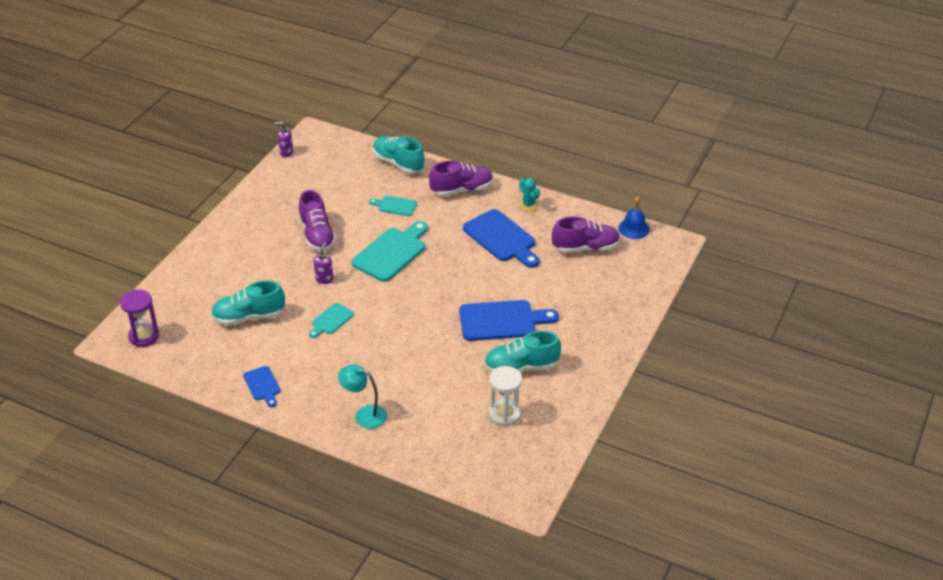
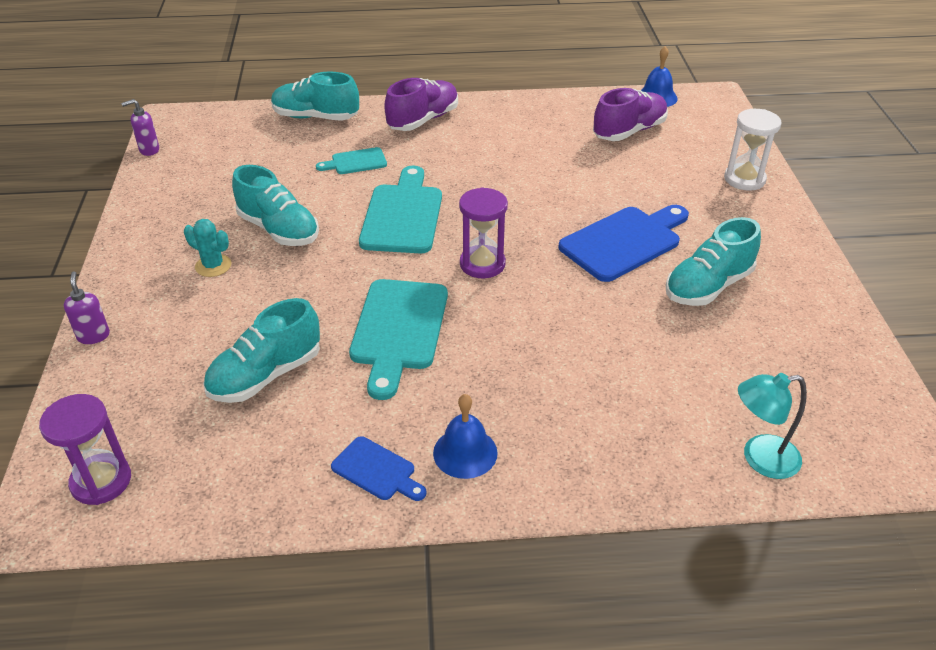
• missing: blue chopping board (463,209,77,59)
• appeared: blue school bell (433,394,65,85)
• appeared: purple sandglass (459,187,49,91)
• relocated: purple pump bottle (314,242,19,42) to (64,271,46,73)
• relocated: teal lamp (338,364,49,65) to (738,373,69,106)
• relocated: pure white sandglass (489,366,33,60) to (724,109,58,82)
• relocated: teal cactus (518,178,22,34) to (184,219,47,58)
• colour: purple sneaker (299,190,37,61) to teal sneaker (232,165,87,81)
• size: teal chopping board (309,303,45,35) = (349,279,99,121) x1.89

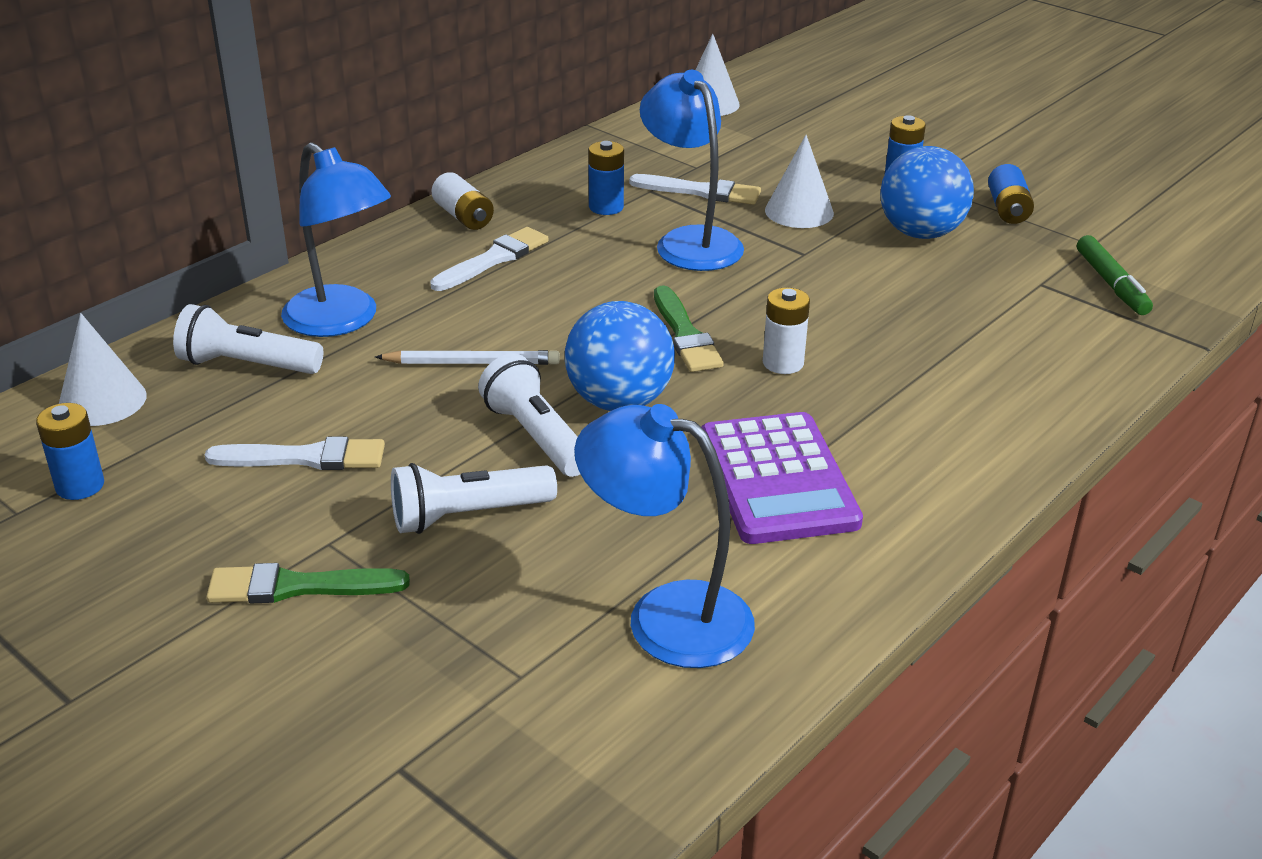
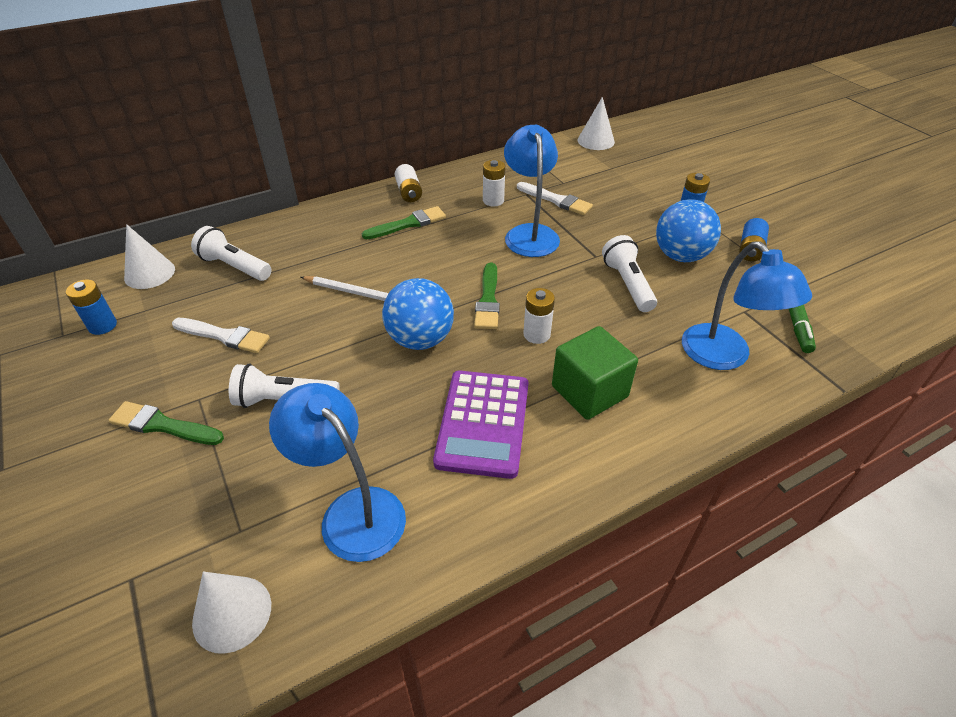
• appeared: green block (552,326,86,94)
• relocated: blue lamp (281,142,110,195) to (682,241,130,129)
• relocated: pure white flashlight (478,354,102,123) to (602,235,55,77)
• relocated: pure white solid cone (765,135,69,93) to (192,572,79,82)
• colour: pure white brush (430,227,119,64) to green brush (362,206,84,34)
• colour: blue power cell (588,141,36,74) to pure white power cell (483,160,22,47)

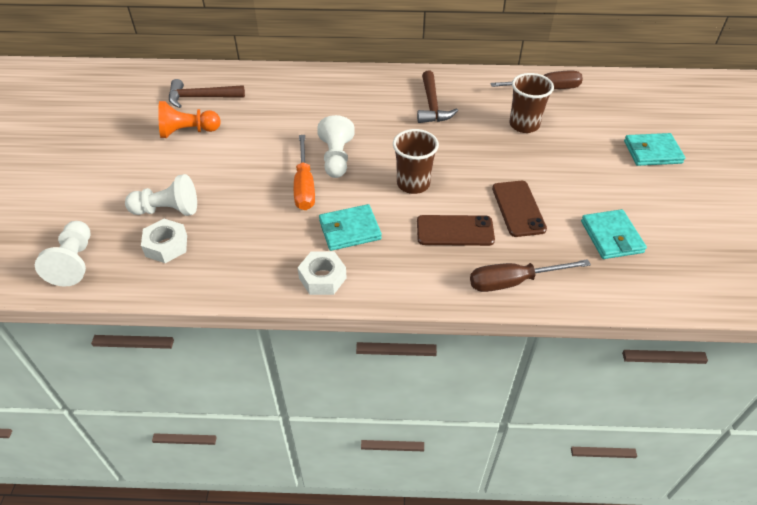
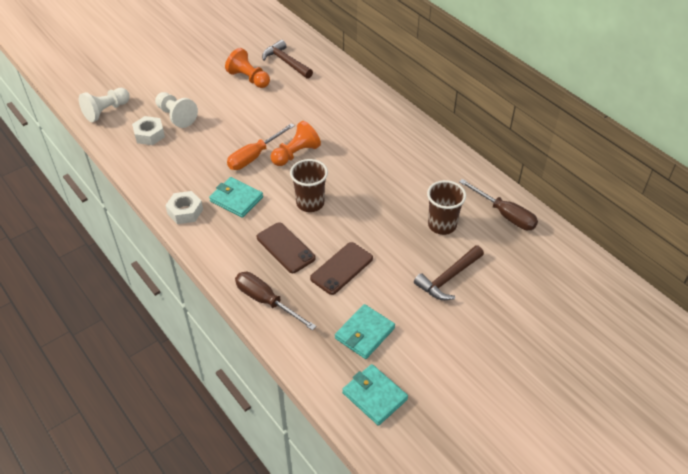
• relocated: brown claw hammer (417,71,41,52) to (414,245,70,55)
• relocated: teal billfold (624,133,61,33) to (342,364,66,62)
• colour: pure white pawn (317,115,38,63) to orange pawn (270,121,51,45)

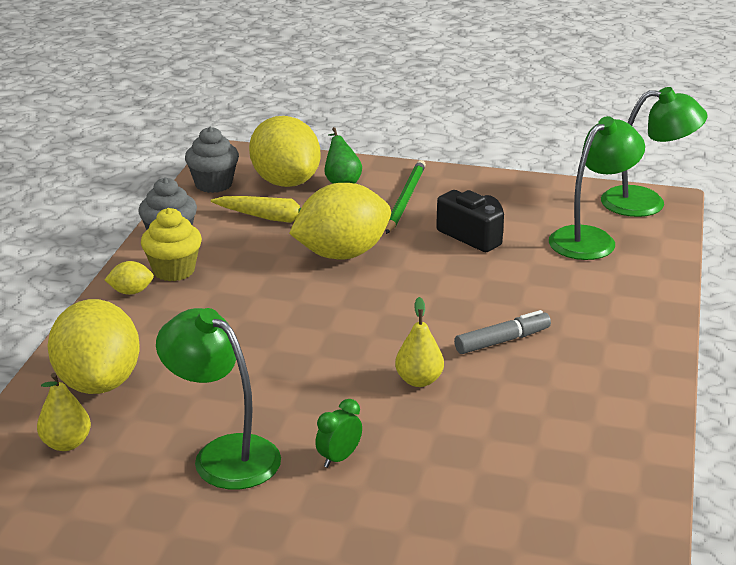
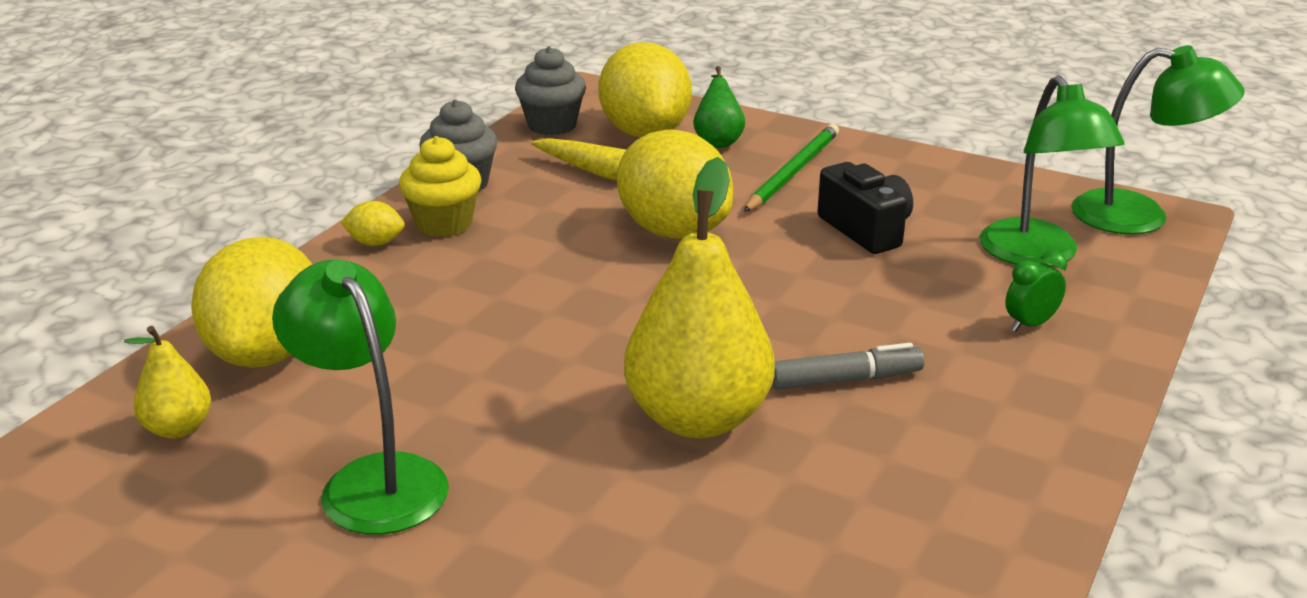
• relocated: green clock (315,399,47,69) to (1005,250,62,82)
• spun: bright yellow citrus fruit (289,183,102,76) = (617,129,116,110) 60 degrees clockwise
• spun: green lamp (549,116,96,144) = (980,75,144,191) 105 degrees clockwise
• size: bright yellow pear fruit (395,297,49,90) = (624,157,151,282) x2.05

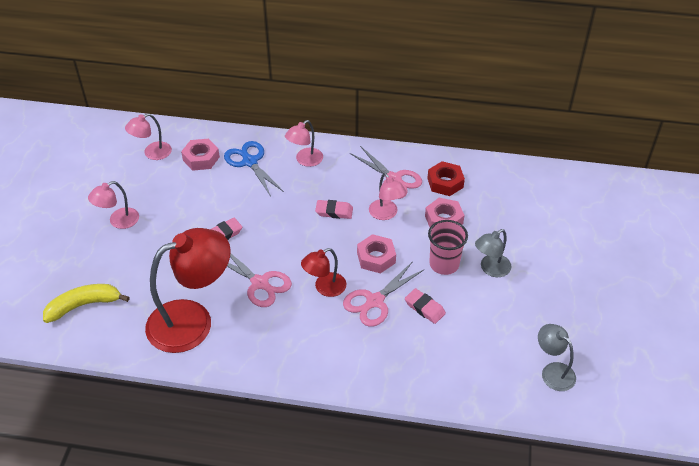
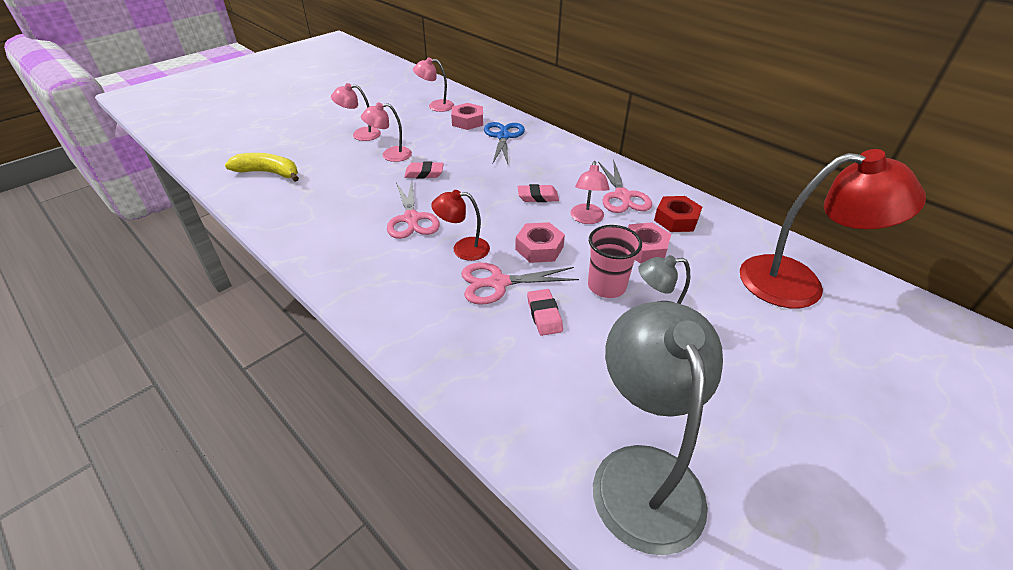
• relocated: crimson lamp (145,228,86,125) to (740,149,186,159)
• relocated: pink lamp (285,120,38,47) to (361,102,51,60)
• spun: pink pencil eraser (315,200,38,19) = (518,184,41,18) 45 degrees counterclockwise
• size: grey lamp (538,324,38,67) = (593,302,130,253) x2.02

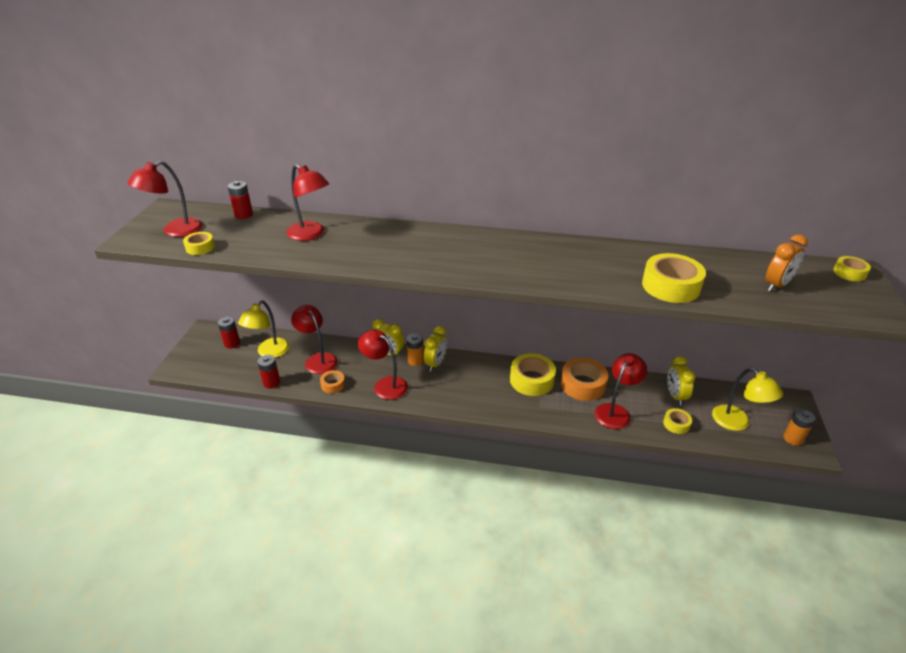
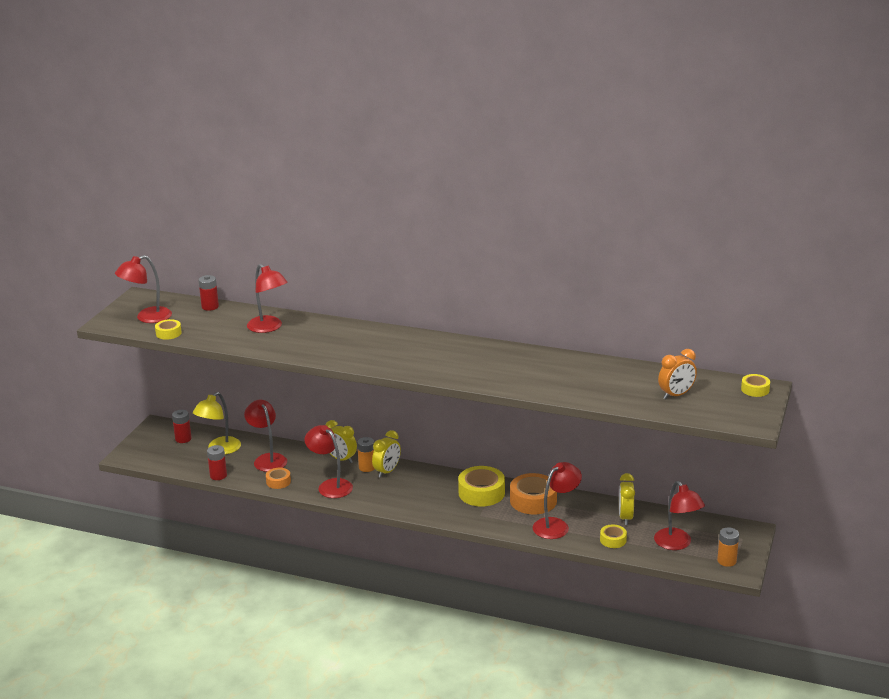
• missing: bright yellow tape (642,253,64,50)
• colour: bright yellow lamp (712,368,71,63) to crimson lamp (654,481,51,69)

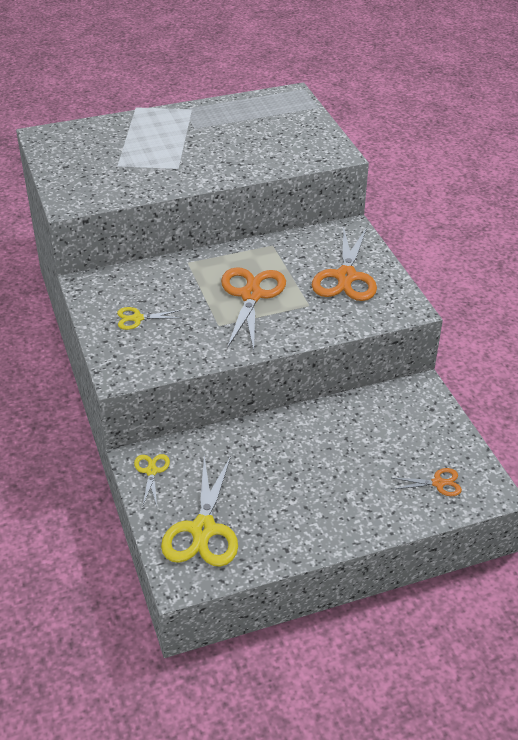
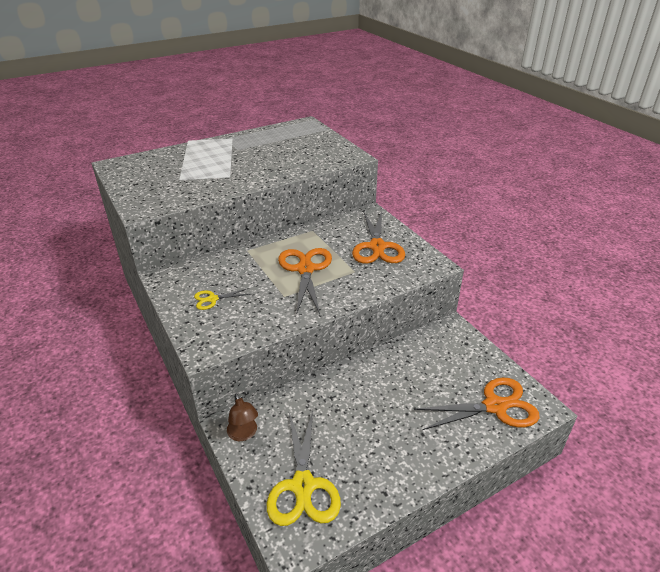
• exchanged: bright yellow shears (134,454,36,52) to brown lamp (227,393,31,48)
• size: orange shears (392,468,70,28) = (414,377,126,53) x2.00

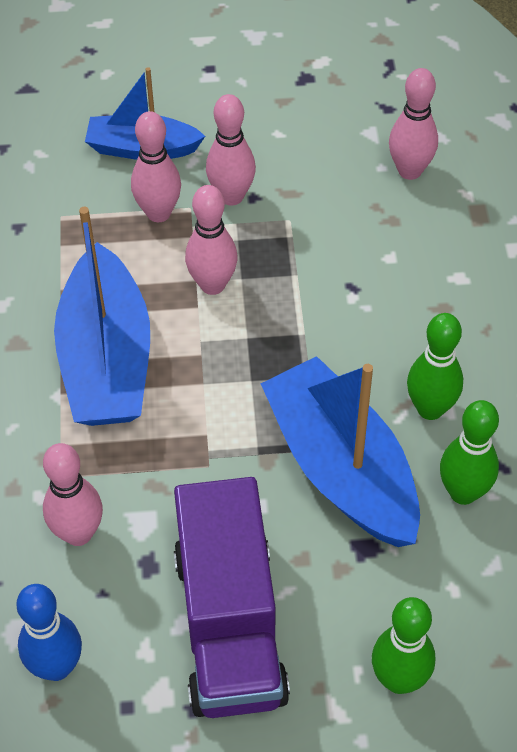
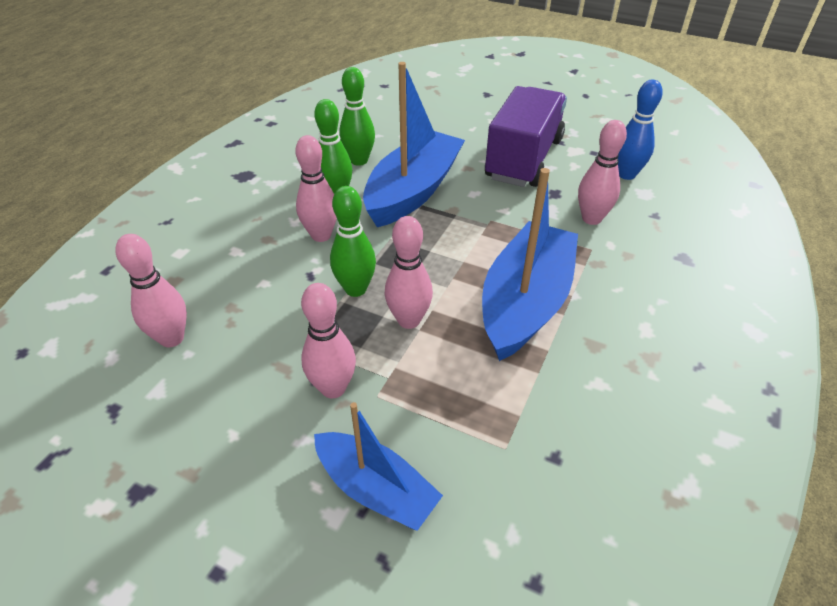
• relocated: pink skittle (131,111,50,111) to (295,135,42,107)
• relocated: green skittle (372,597,63,97) to (330,186,46,111)
• spun: blue toy boat (261,356,159,191) = (363,62,102,165) 150 degrees counterclockwise

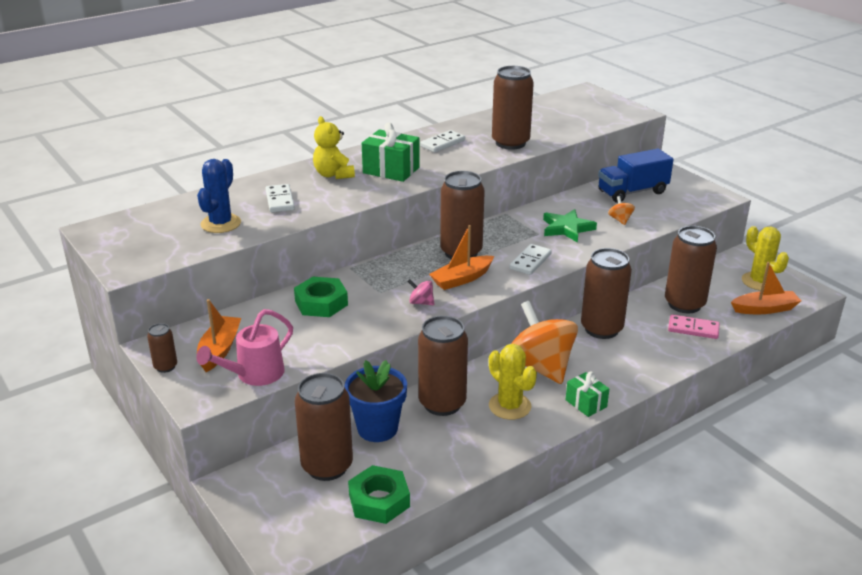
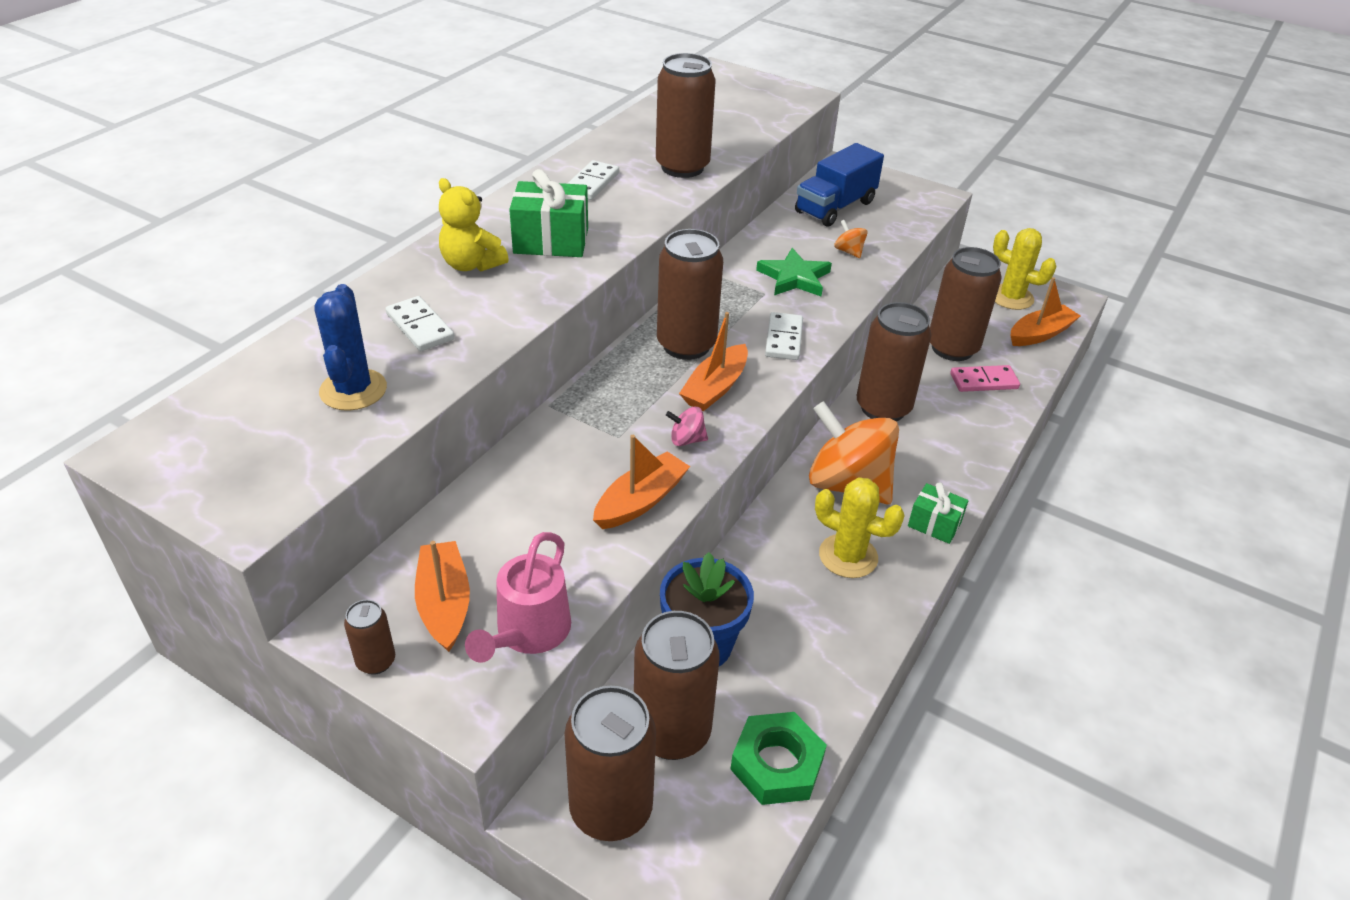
• missing: green hexagon nut (294,277,54,40)
• appeared: orange toy boat (593,435,97,94)
• relocated: brown soda can (418,316,50,100) to (564,686,92,155)

